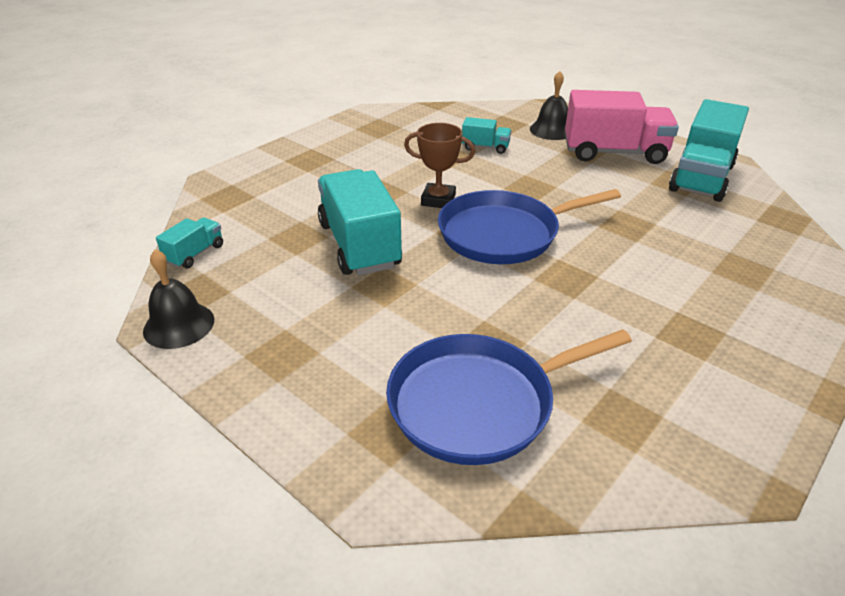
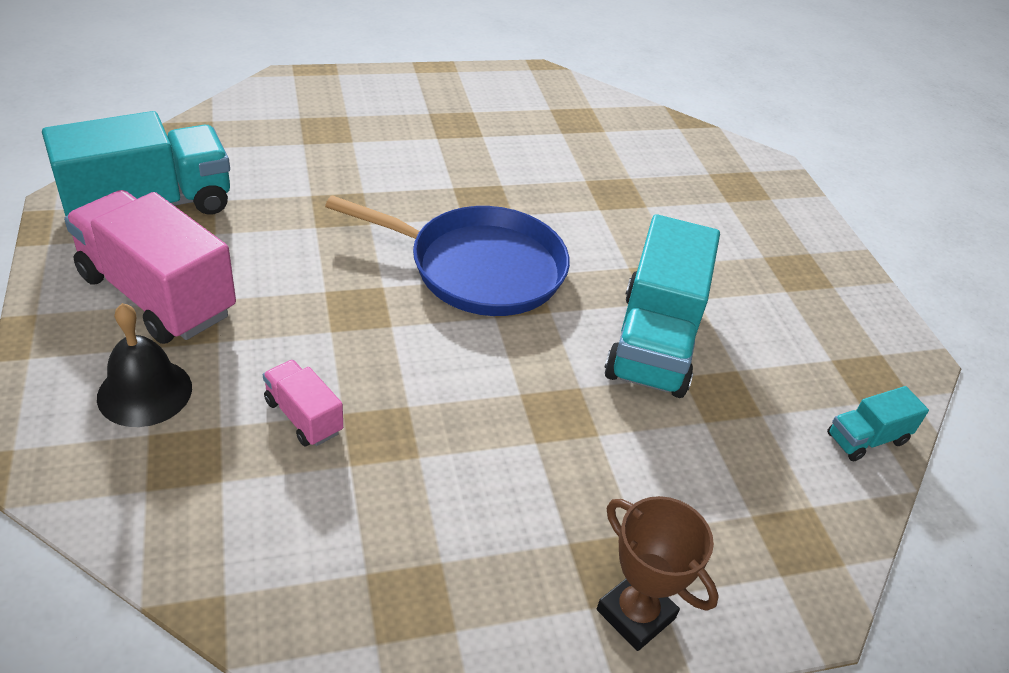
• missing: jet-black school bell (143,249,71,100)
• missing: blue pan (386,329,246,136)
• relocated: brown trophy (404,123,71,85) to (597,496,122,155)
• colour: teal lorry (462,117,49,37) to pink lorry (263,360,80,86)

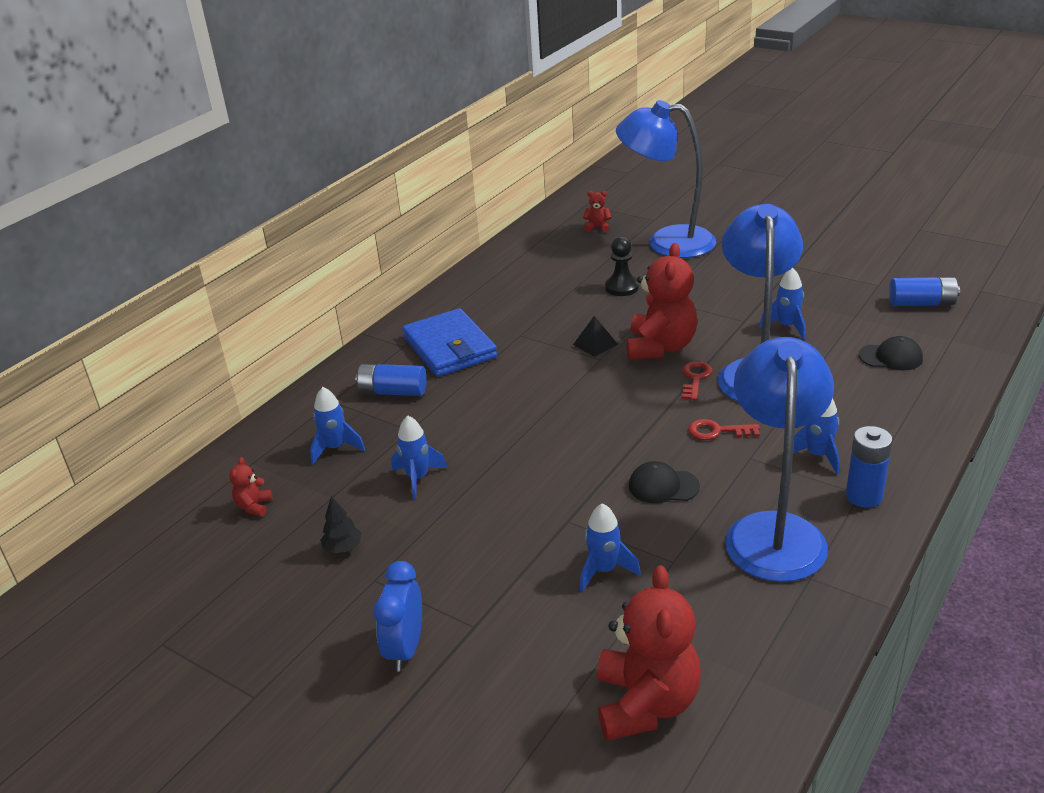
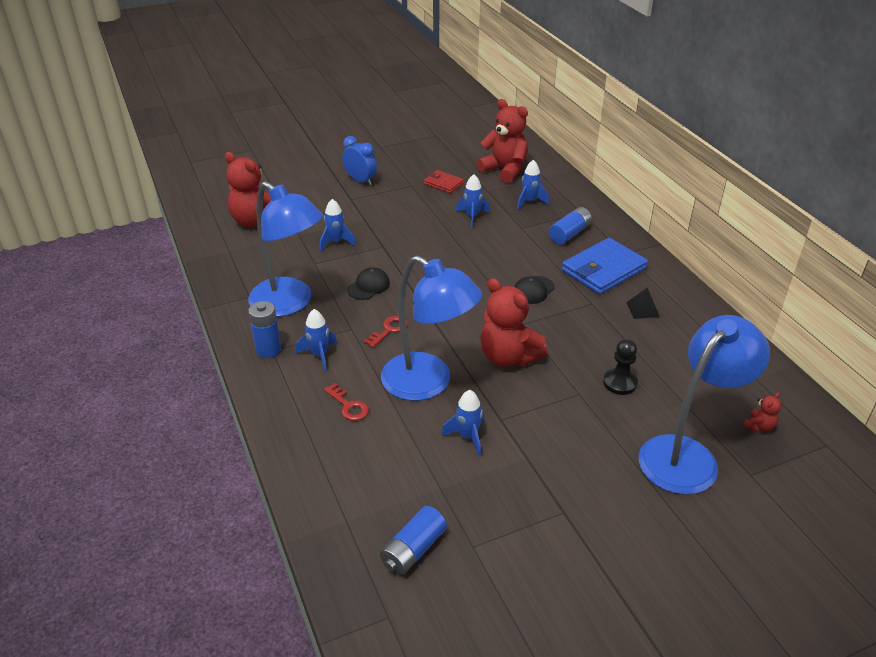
• relocated: jet-black pyramid (573,316,45,41) to (626,288,34,31)
• relocated: crimson door key (681,361,32,39) to (324,383,45,38)
• relocated: jet-black baseball cap (859,336,64,34) to (514,276,41,28)
• exchanged: jet-black fir tree (320,496,42,58) to crimson billfold (424,170,40,23)
• spun: blue billfold (402,308,96,69) = (562,238,86,56) 45 degrees counterclockwise
• size: crimson teddy (229,457,44,59) = (477,99,51,84) x2.30

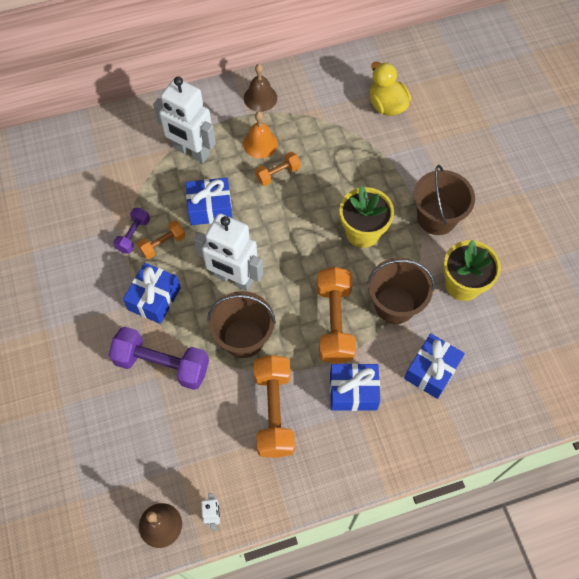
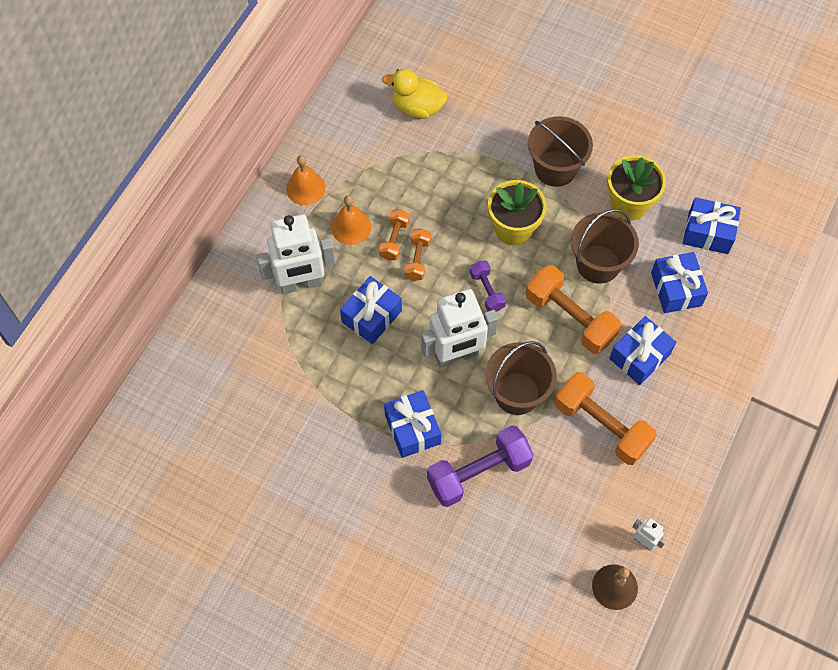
• appeared: blue gift (683,197,58,57)
• relocated: purple hand weight (113,208,37,46) to (470,261,36,51)
• relocated: orange hand weight (137,221,48,38) to (404,229,27,52)
• colour: brown school bell (244,64,33,48) to orange school bell (286,155,40,50)

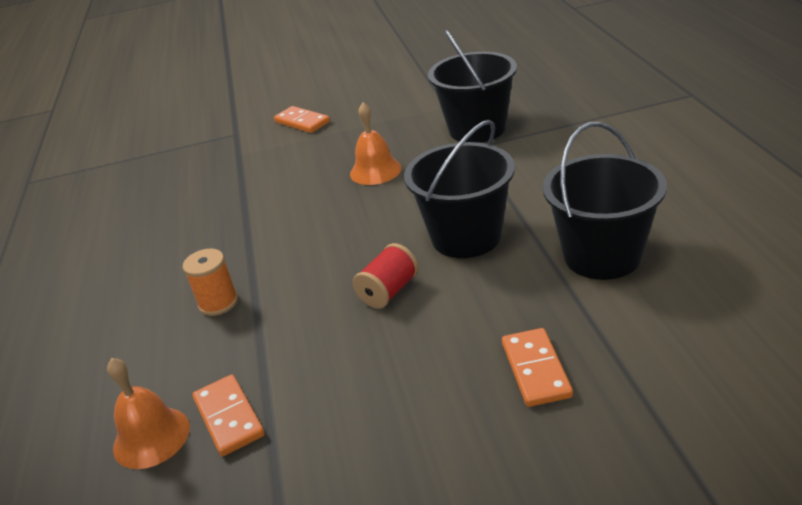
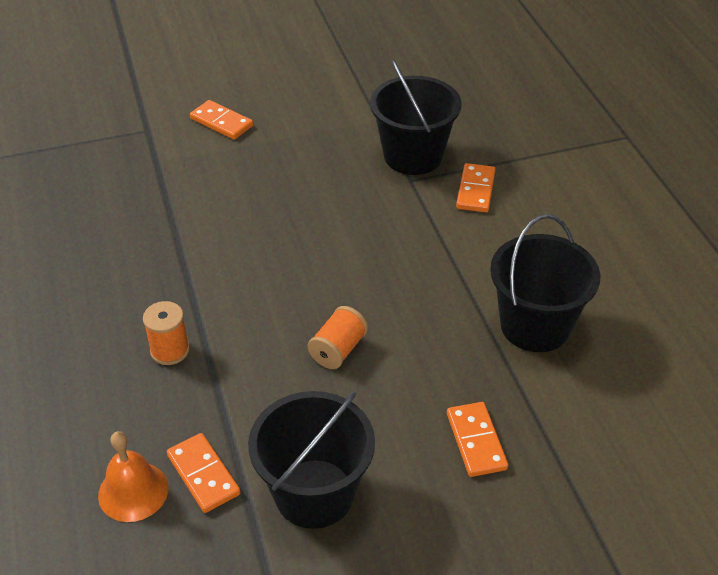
• missing: orange school bell (350,103,52,82)
• appeared: orange domino (456,163,40,49)
• relocated: jet-black sand bucket (404,120,111,138) to (248,391,127,138)
• colour: crimson spool (353,243,66,66) to orange spool (308,306,60,63)

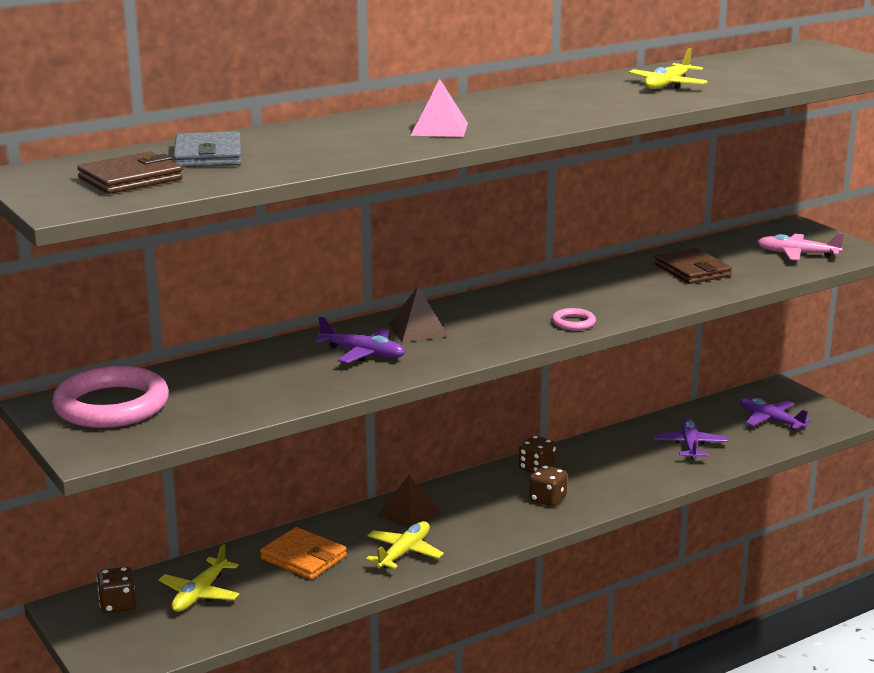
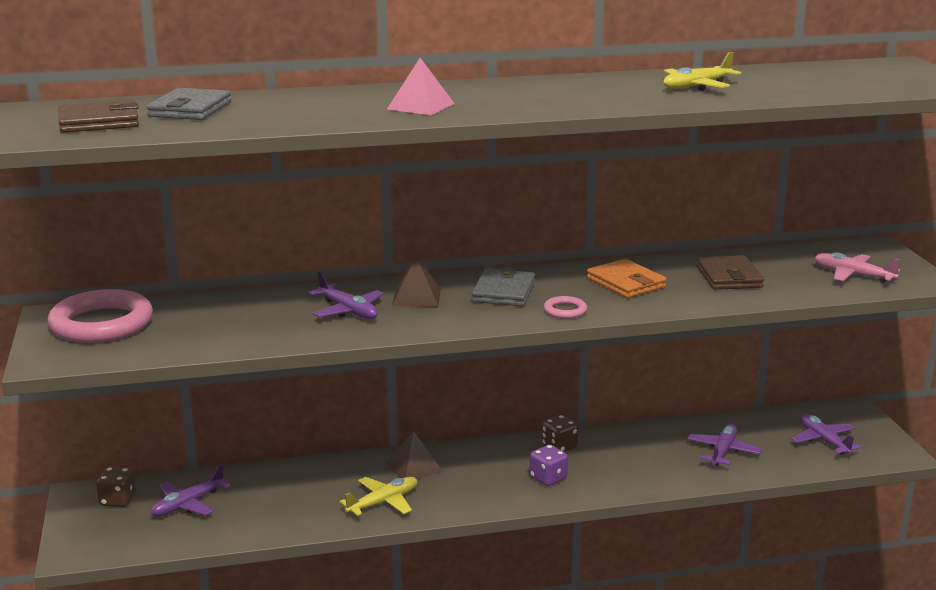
• appeared: grey billfold (472,267,63,39)
• relocated: orange billfold (260,527,87,53) to (587,259,80,39)
• colour: bright yellow aeroplane (159,544,81,68) to purple aeroplane (150,464,81,52)
• colour: brown dice (529,465,39,42) to purple dice (530,445,38,41)

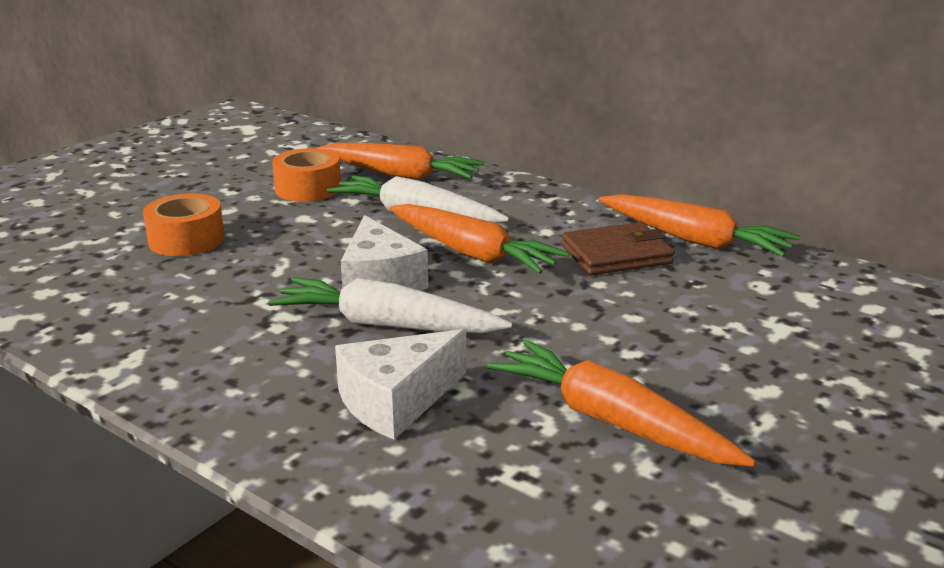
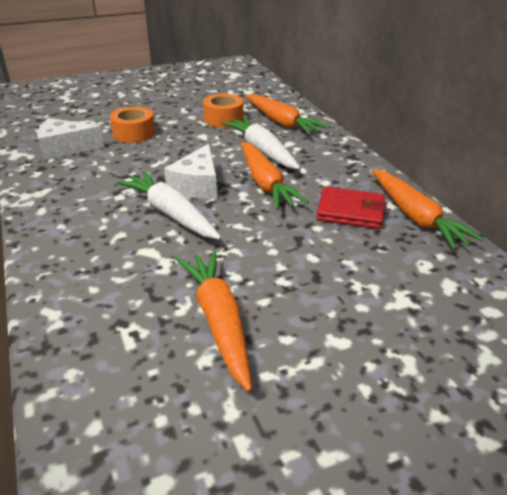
• relocated: pure white piece of cheese (335,329,131,111) to (37,118,67,43)
• colour: brown billfold (561,222,114,53) to crimson billfold (316,187,70,42)

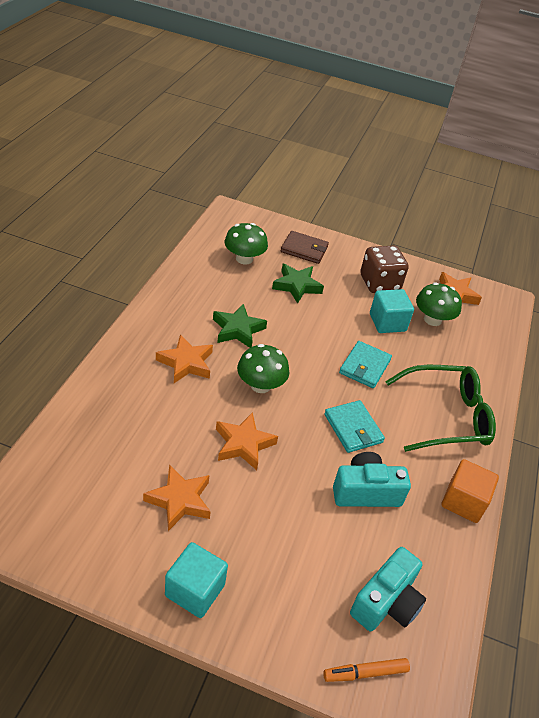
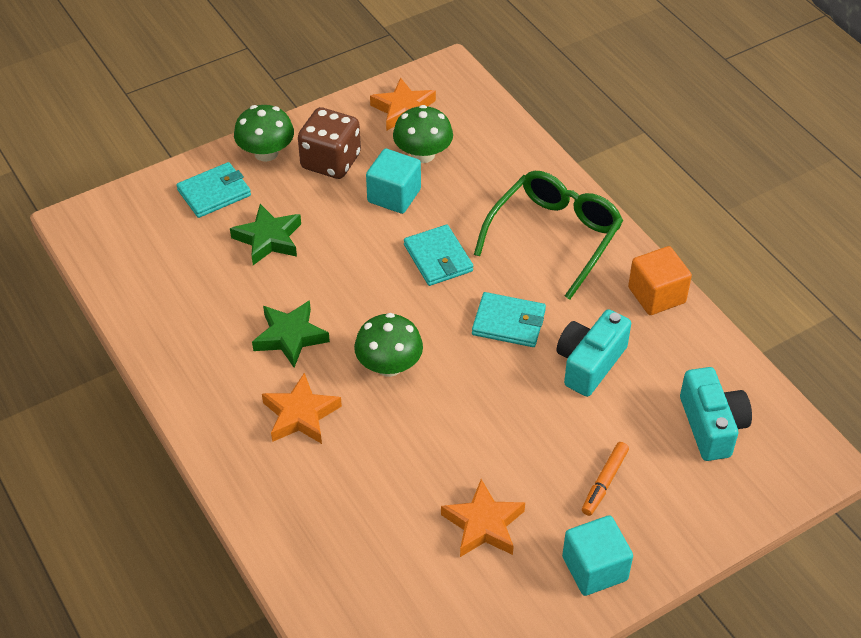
• missing: orange star (216,412,62,58)
• relocated: green toadstool (225,223,43,41) to (234,105,60,57)
• relocated: orange marker (323,658,87,24) to (582,442,47,74)
• colour: brown billfold (281,231,48,33) to teal billfold (177,162,74,56)

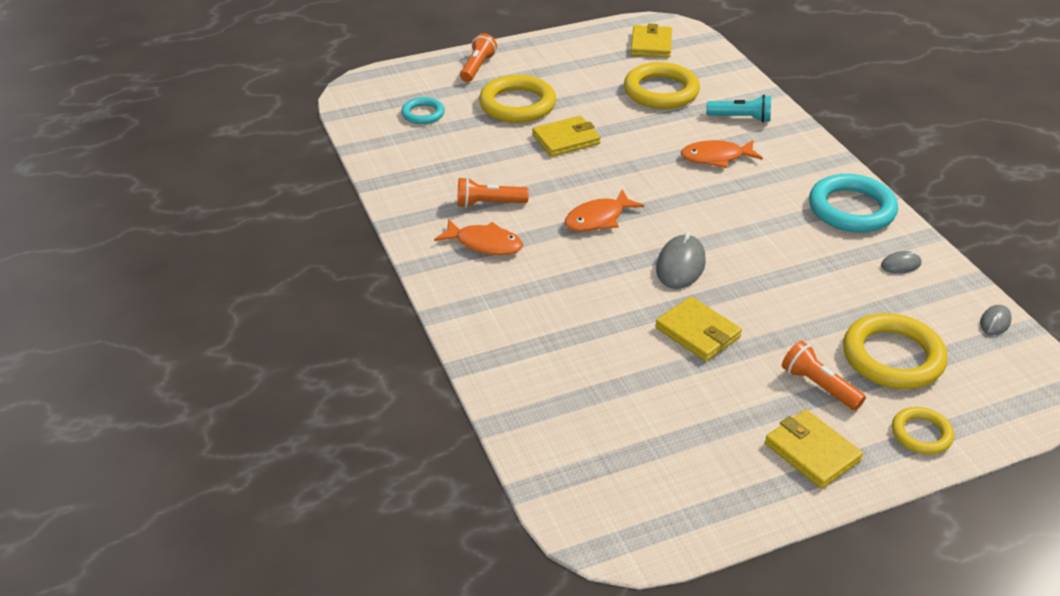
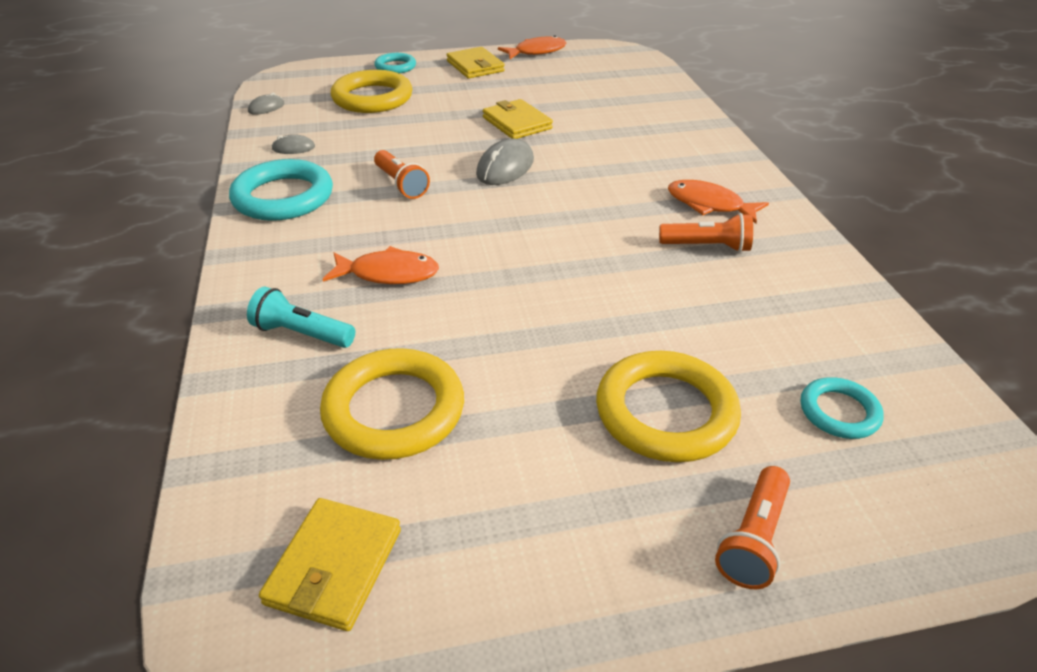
• missing: bright yellow billfold (532,116,69,41)
• relocated: orange toy fish (565,190,79,42) to (498,35,68,24)
• relocated: orange flashlight (782,341,84,69) to (374,150,56,49)
• colour: bright yellow torus (892,407,62,48) to teal torus (374,53,42,21)

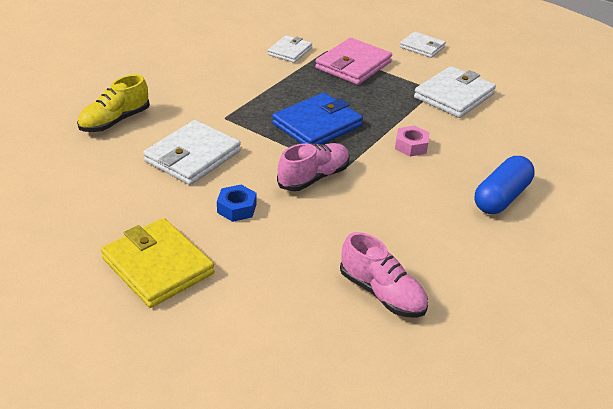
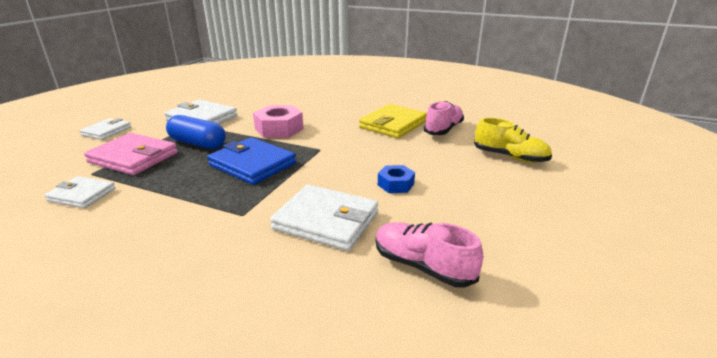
• relocated: bright yellow sneaker (77,74,73,58) to (474,118,78,45)
• relocated: bright yellow billfold (101,218,113,90) to (359,104,68,34)
• relocated: pink sneaker (277,143,73,48) to (376,222,107,66)
• relocated: blue pill (475,156,60,58) to (166,115,60,34)
• size: pink hexagon nut (395,125,35,32) = (253,105,51,33) x1.70

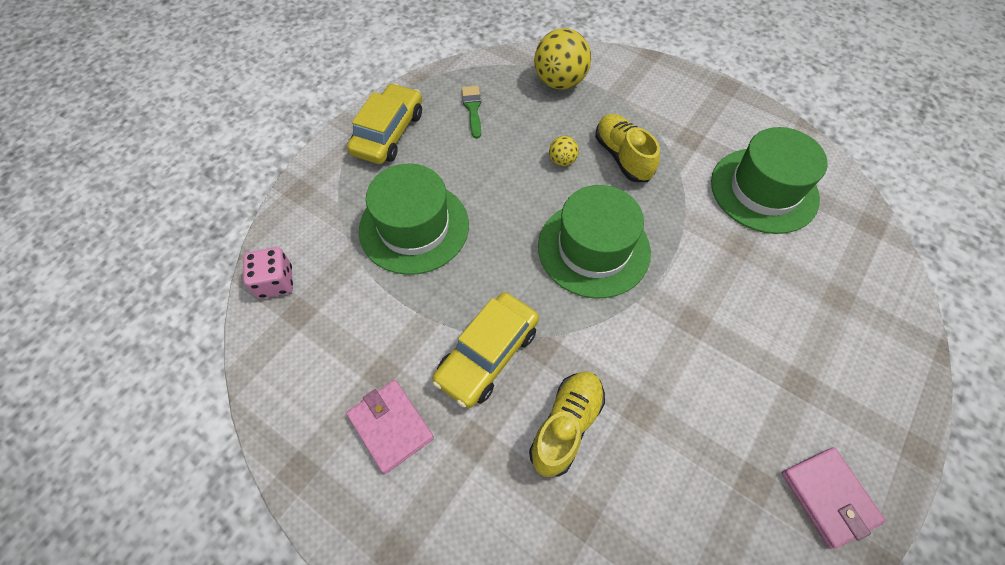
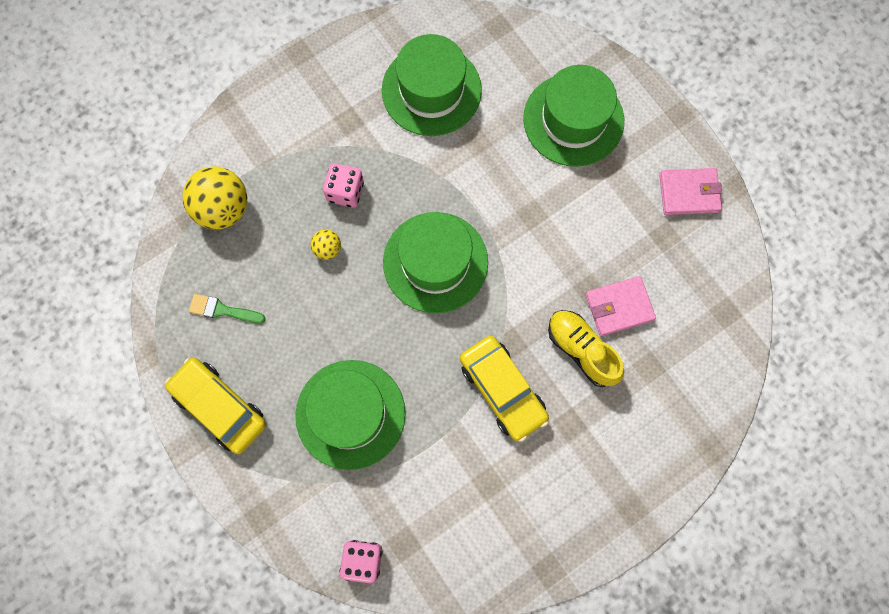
• appeared: green top hat (523,65,101,102)
• relocated: pink billfold (346,380,88,94) to (586,276,70,60)
• exchanged: bright yellow sneaker (595,114,65,68) to pink dice (323,163,41,45)

